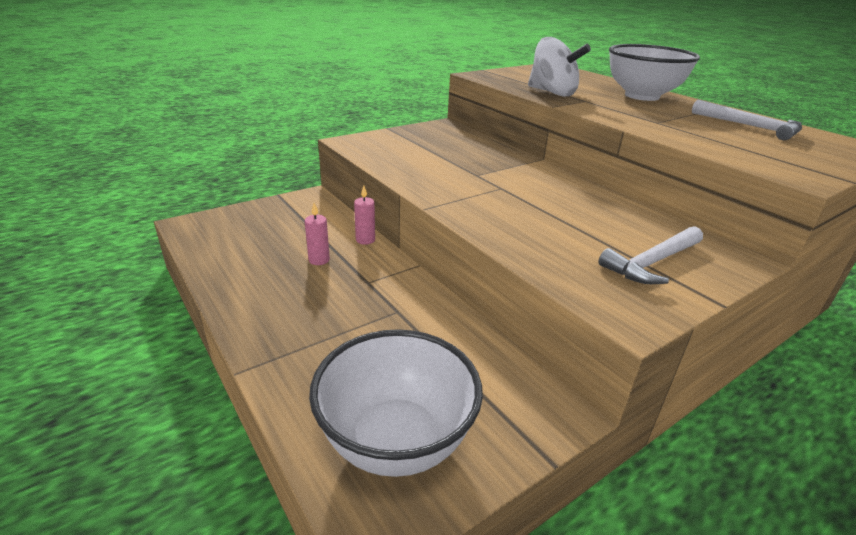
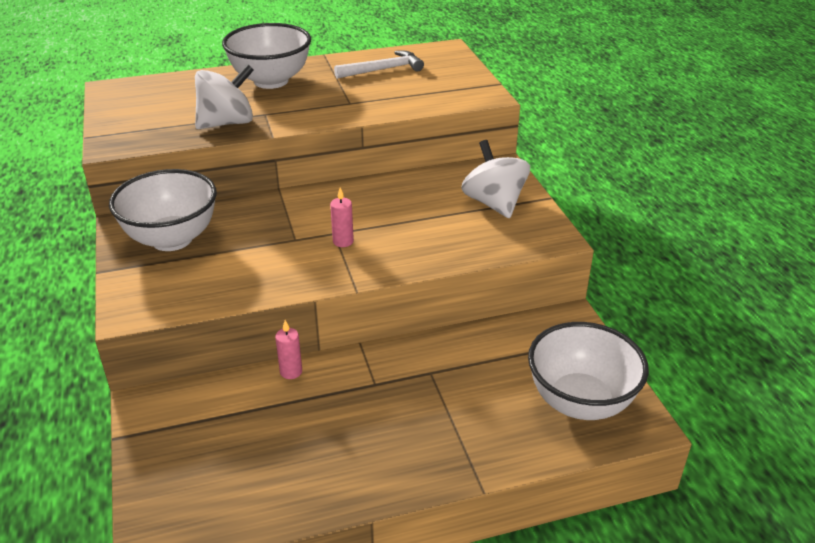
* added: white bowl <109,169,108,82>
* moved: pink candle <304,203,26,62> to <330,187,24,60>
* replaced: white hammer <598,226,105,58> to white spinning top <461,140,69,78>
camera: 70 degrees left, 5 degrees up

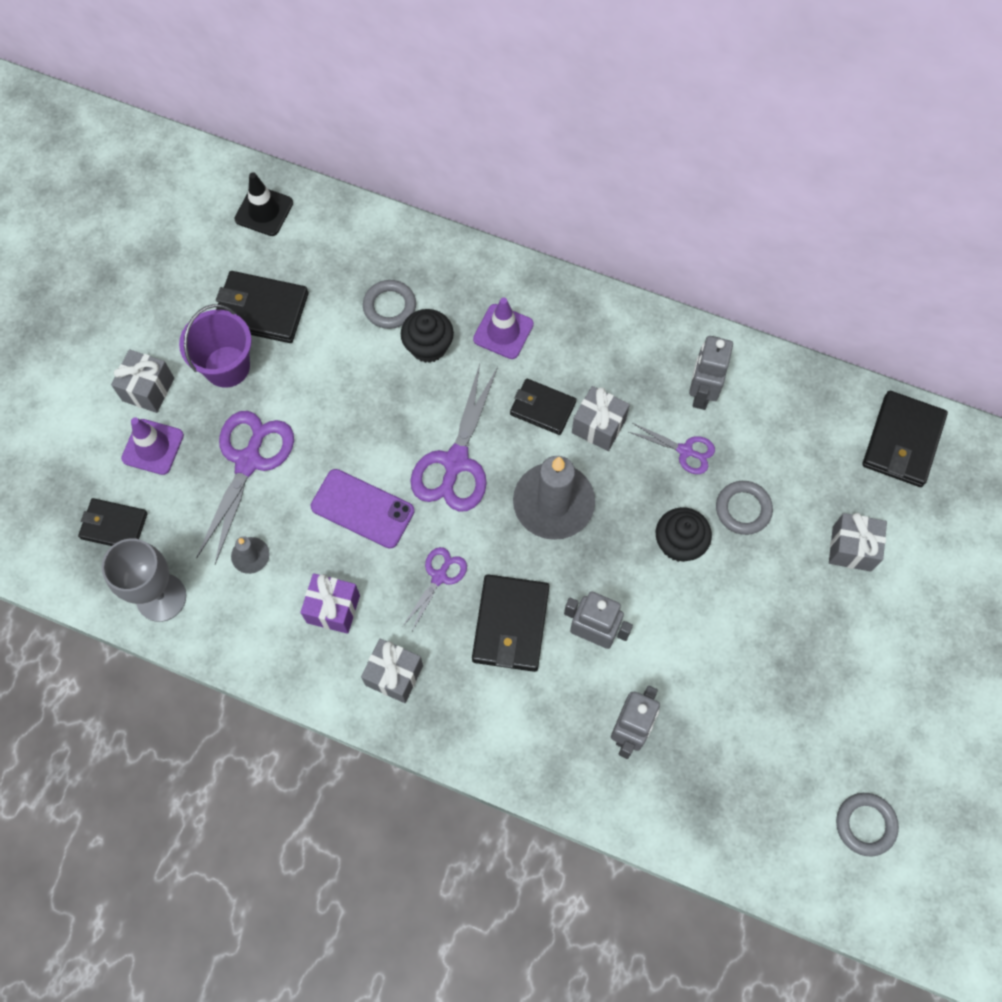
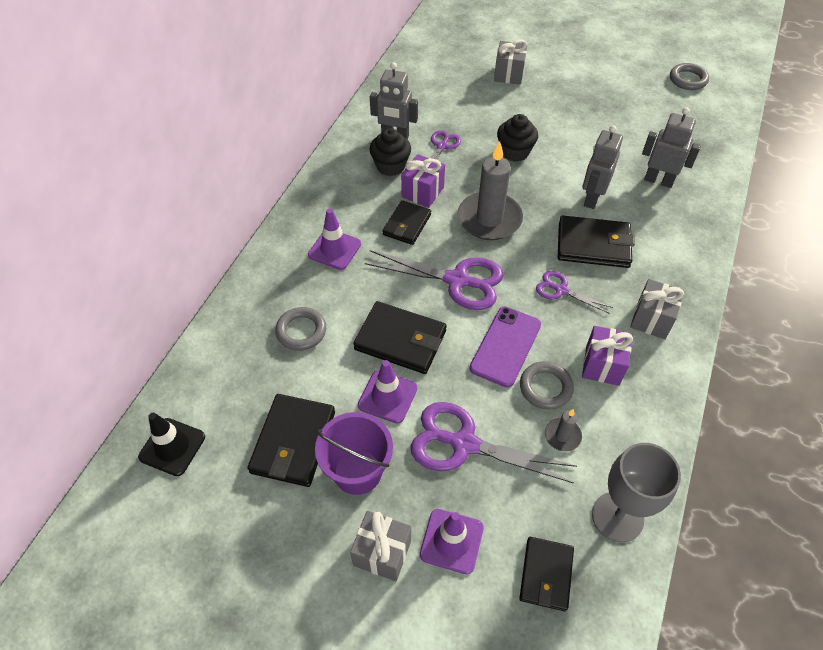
* moved: black wallet <862,391,86,96> to <353,301,94,73>
* added: purple traffic cone <358,360,60,64>
* moved: black cupcake <401,309,53,54> to <369,128,42,48>
* recoloured: grey gift <572,386,58,65> to purple gift <401,154,44,54>
* moved: grey ring <716,481,57,54> to <520,361,54,49>
camera: 90 degrees left, 15 degrees down

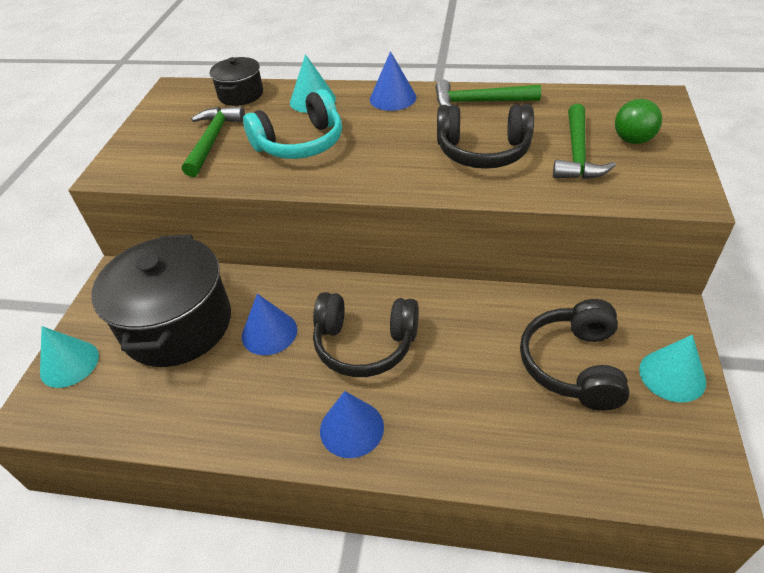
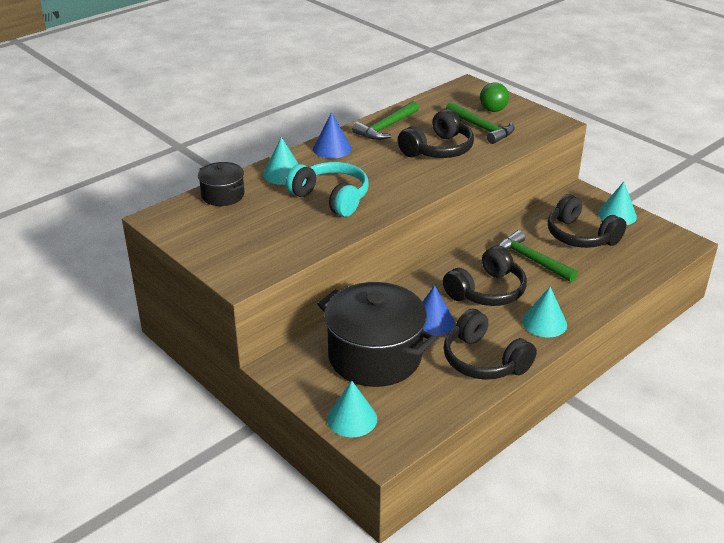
* turned: turquoise headphones <243,89,99,70> = <286,162,83,55> 60 degrees counterclockwise
* added: black headphones <444,309,93,71>
* moved: green hammer <182,106,63,71> to <498,230,80,52>
* recoloured: blue cone <320,391,64,67> to turquoise cone <522,287,45,51>
camera: 55 degrees left, 10 degrees down

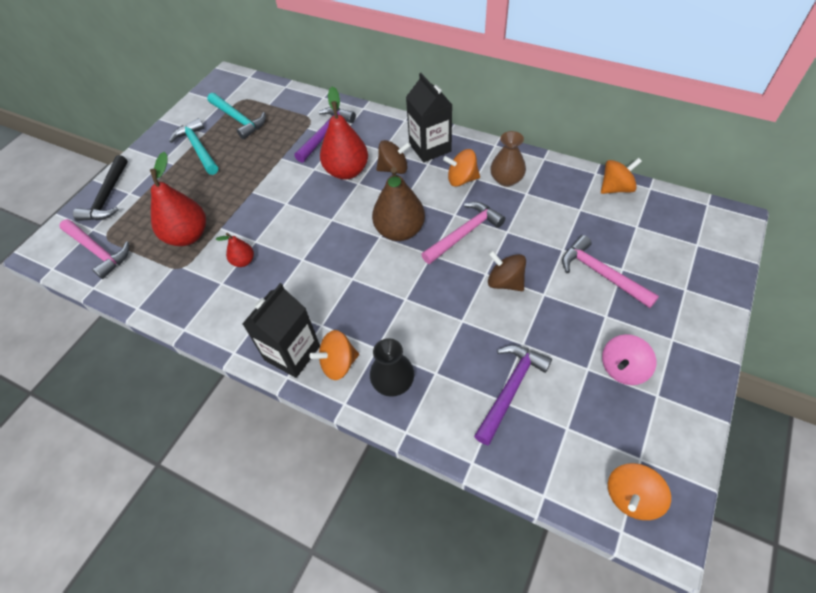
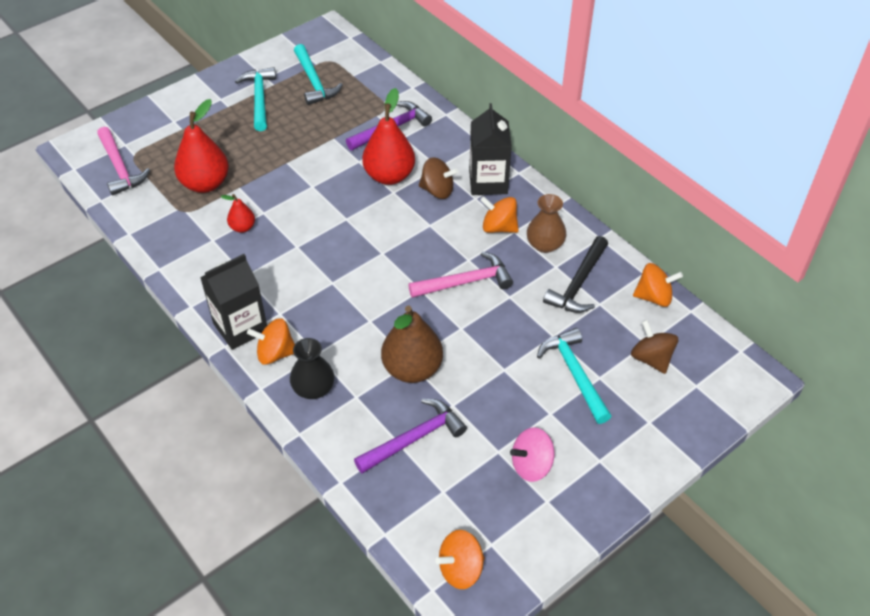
* moved: brown pear <372,167,53,74> to <381,306,62,77>
* recoloured: pink hammer <562,235,97,73> to turquoise hammer <537,328,75,96>
* moved: black hammer <73,155,55,66> to <543,236,65,77>
* moved: brown spinning top <488,250,38,41> to <631,320,47,54>
camera: 20 degrees right, 5 degrees down

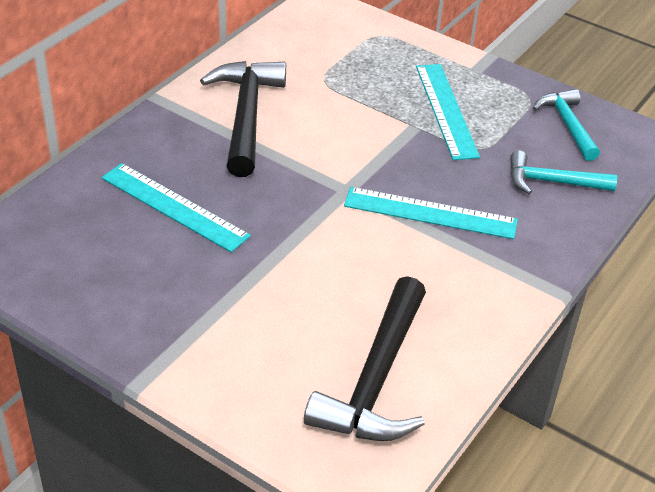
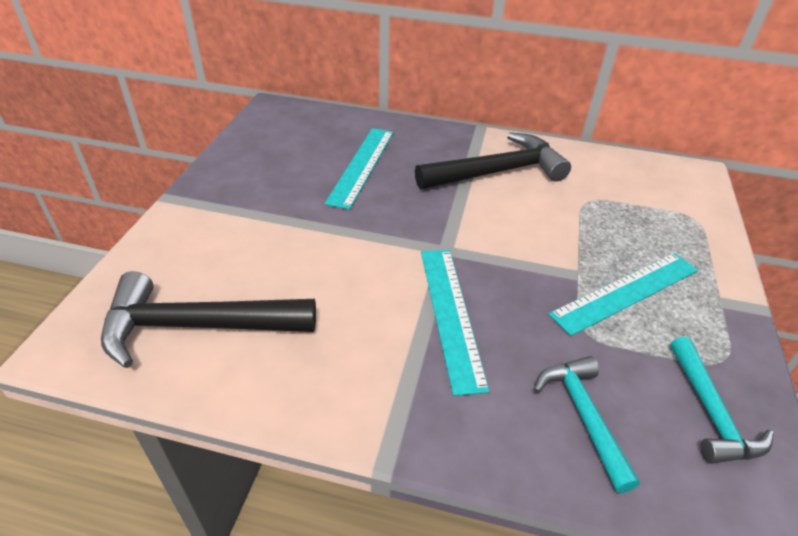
* turned: turquoise hammer <533,89,67,72> = <670,337,104,127> 120 degrees clockwise
camera: 70 degrees right, 0 degrees up

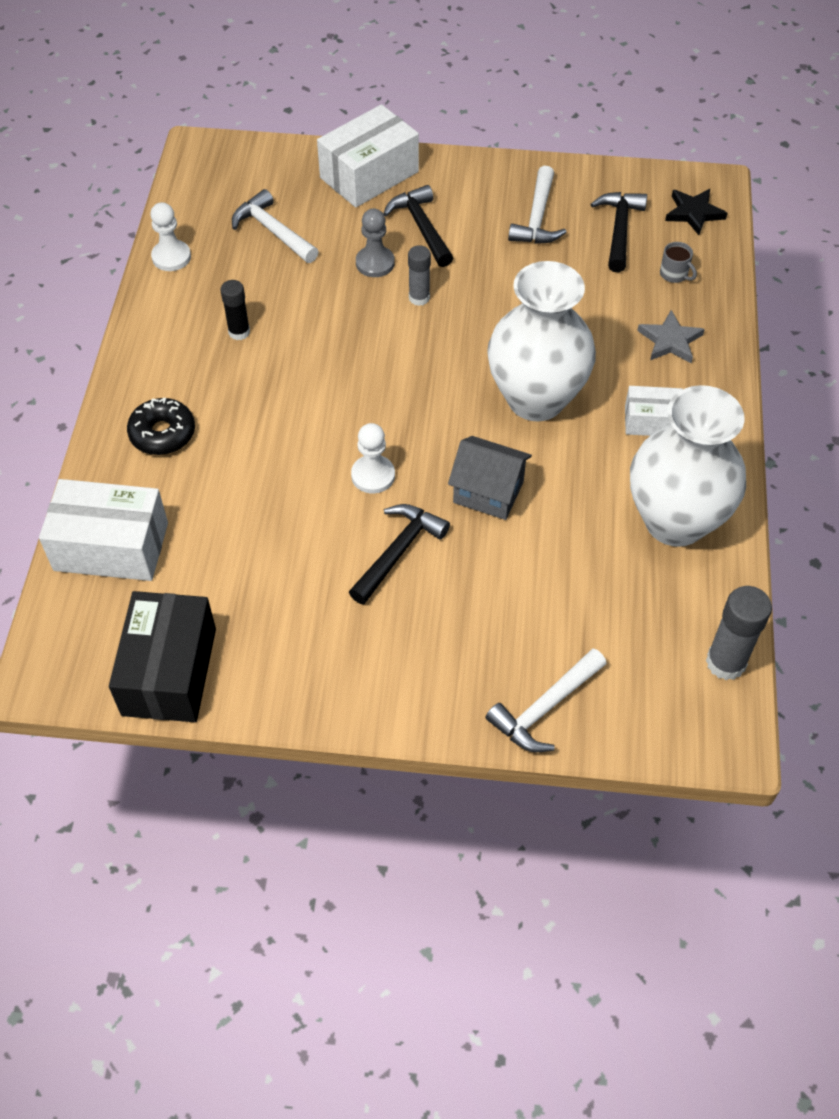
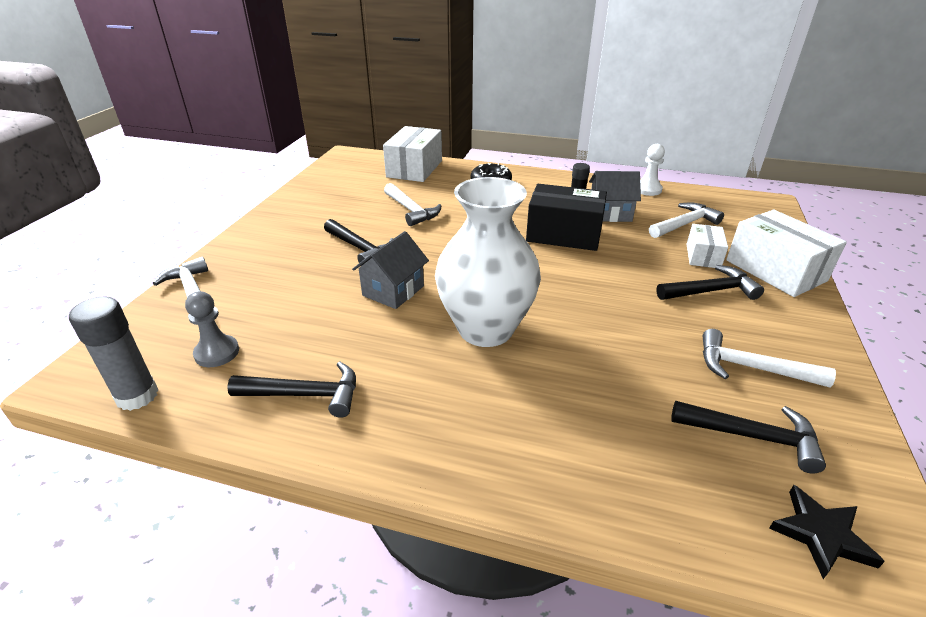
* moved: grey pawn <356,208,39,69> to <185,291,54,76>
* replaced: white vase <630,385,116,162> to black hammer <227,362,129,56>
* added: white hammer <384,183,57,43>
* moved: black box <109,591,107,131> to <526,184,81,67>
* added: grey house <589,171,52,51>
* moved: white box <625,386,58,50> to <687,224,41,44>
* removed: white pawn <351,423,44,71>
* removed: grey glue stick <408,245,23,61>
* removed: grey star <637,310,68,53>
* removed: grey mug <660,242,37,41>
camera: 100 degrees right, 20 degrees down

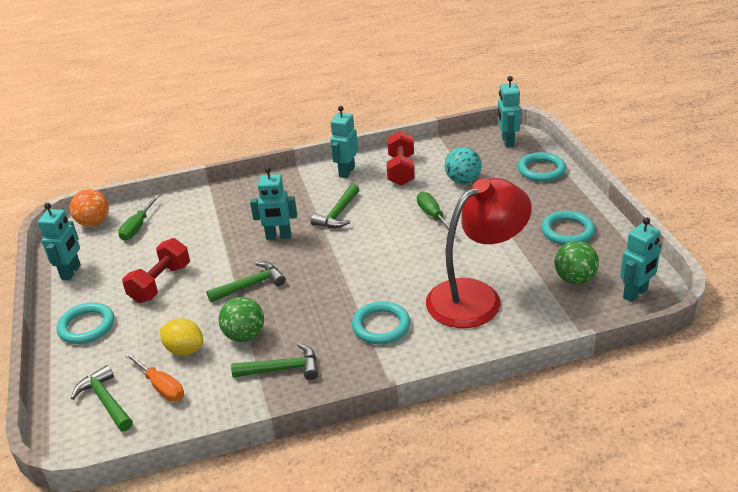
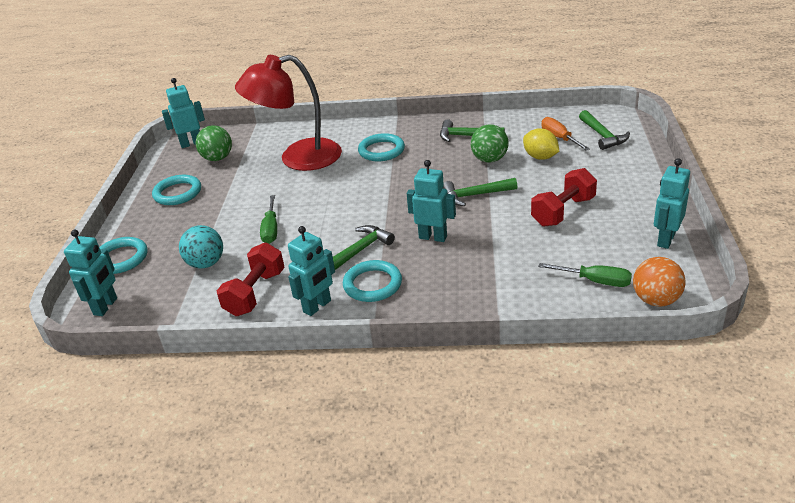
* moved: turquoise ring <56,302,58,42> to <343,260,59,42>
* turned: green screwdriver <118,195,41,46> = <538,263,94,24> 75 degrees clockwise
camera: 160 degrees left, 0 degrees up

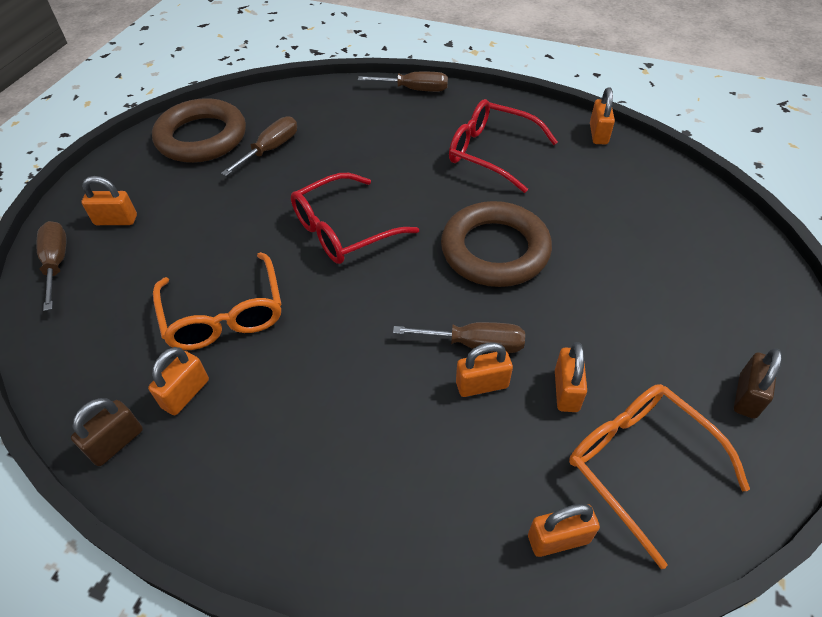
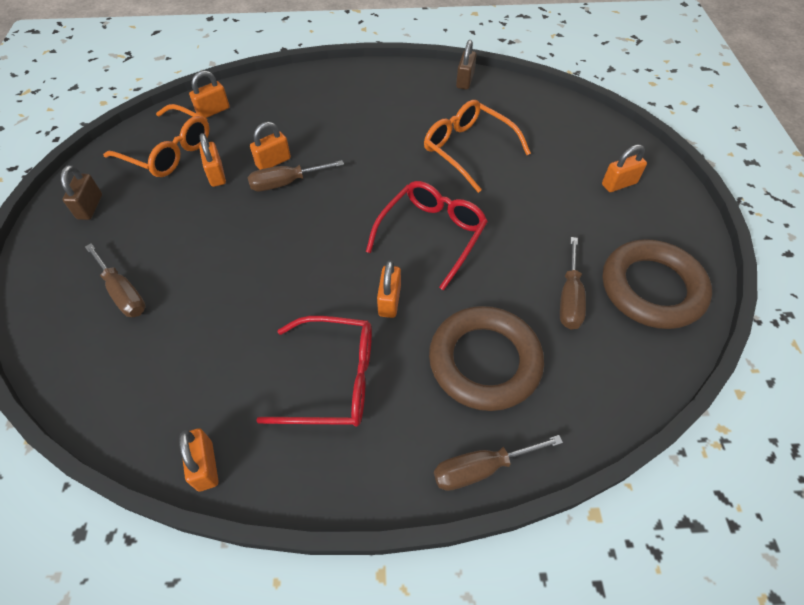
* moved: brown screwdriver <37,221,30,90> to <85,243,61,74>
* moved: orange padlock <148,347,61,68> to <377,260,24,58>
* moved: brown ring <441,201,111,86> to <429,306,115,105>
camera: 155 degrees right, 5 degrees up

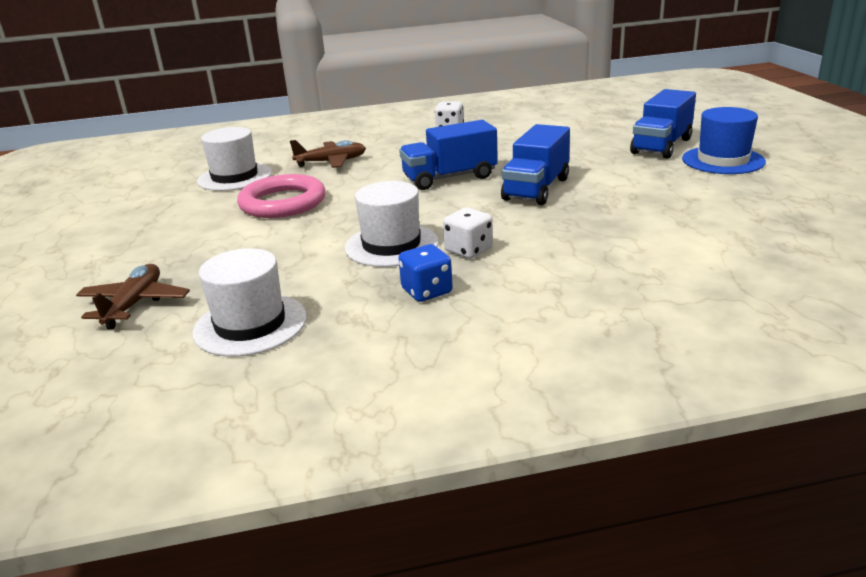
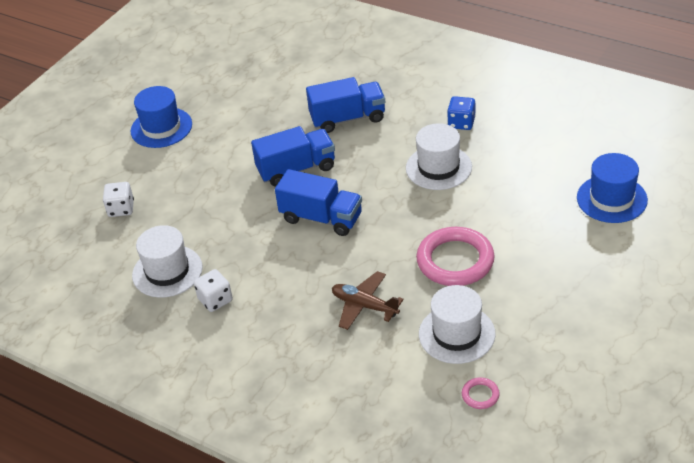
* moved: white dice <443,208,50,51> to <103,182,31,35>
* moved: white hat <192,248,115,109> to <132,225,71,73>
* moved: blue truck <630,89,66,70> to <306,77,79,56>
* added: pink ring <462,377,38,32>
* replaced: brown plane <76,264,114,65> to blue hat <577,153,71,70>
camera: 135 degrees left, 15 degrees up

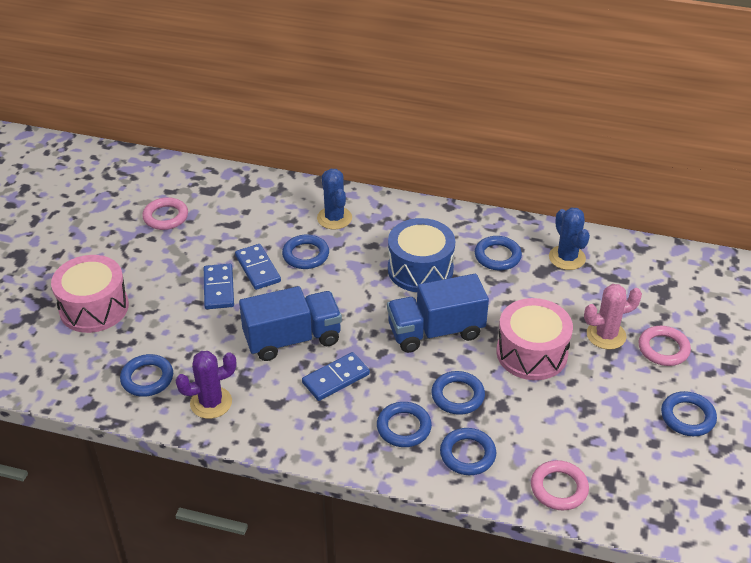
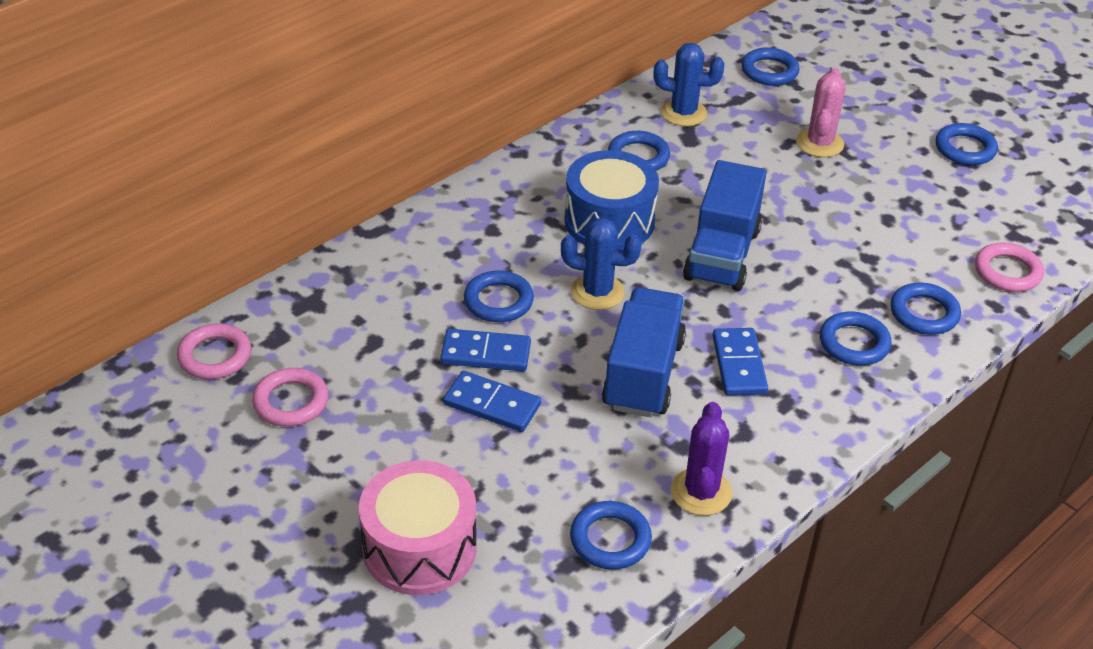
* moved: pink ring <639,326,52,40> to <177,323,74,56>
* moved: blue cactus <317,169,35,60> to <561,218,81,92>
* moved: blue ring <431,371,54,44> to <742,47,58,39>
* removed: pink drum <496,298,77,82>
camera: 60 degrees left, 0 degrees up

